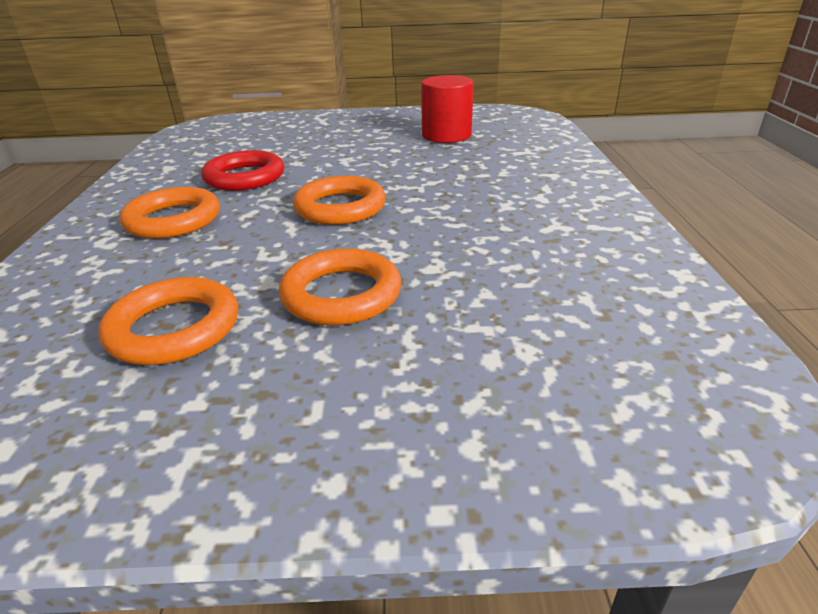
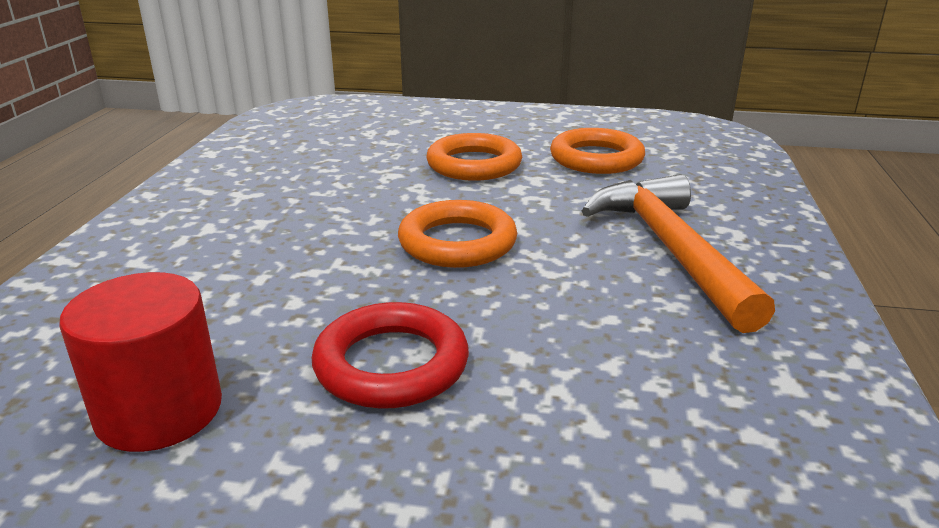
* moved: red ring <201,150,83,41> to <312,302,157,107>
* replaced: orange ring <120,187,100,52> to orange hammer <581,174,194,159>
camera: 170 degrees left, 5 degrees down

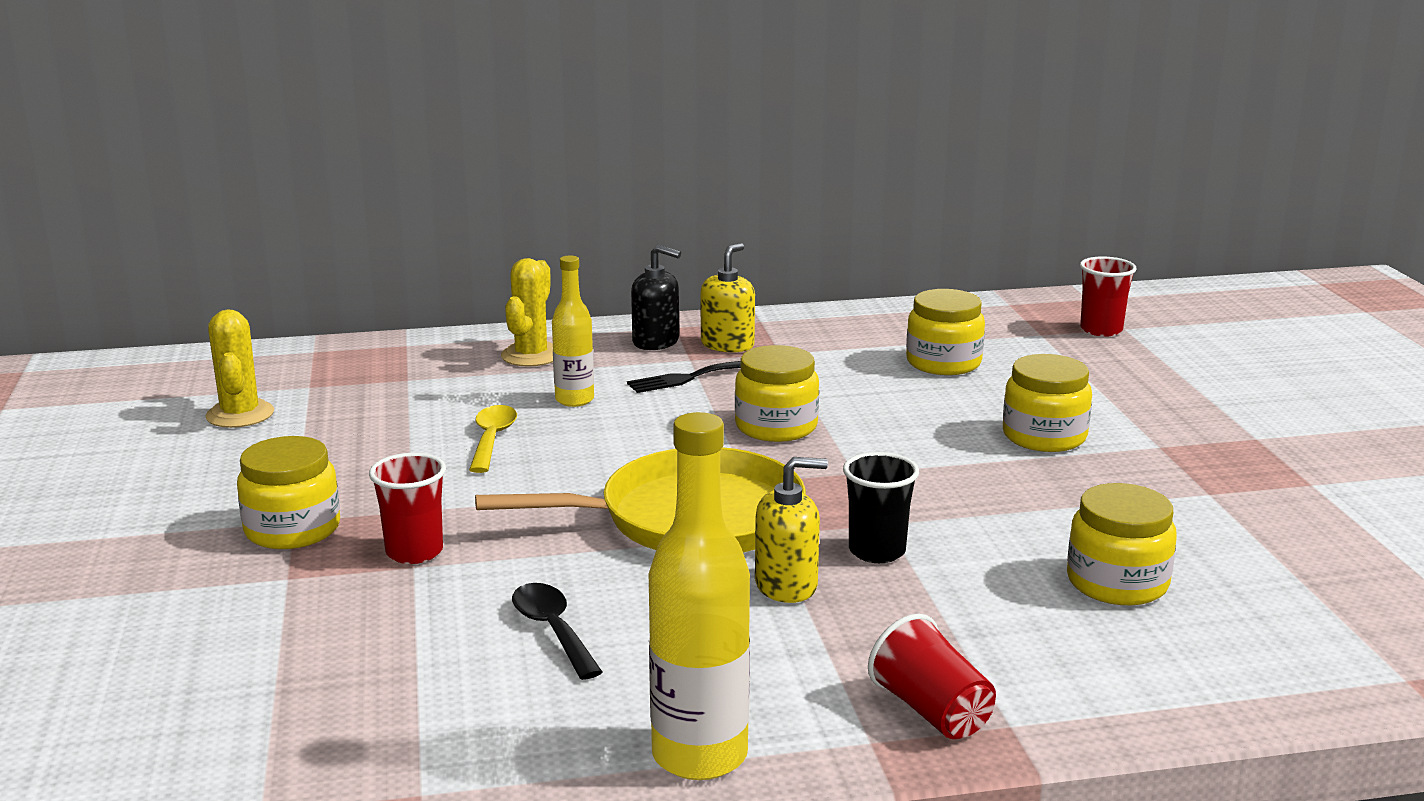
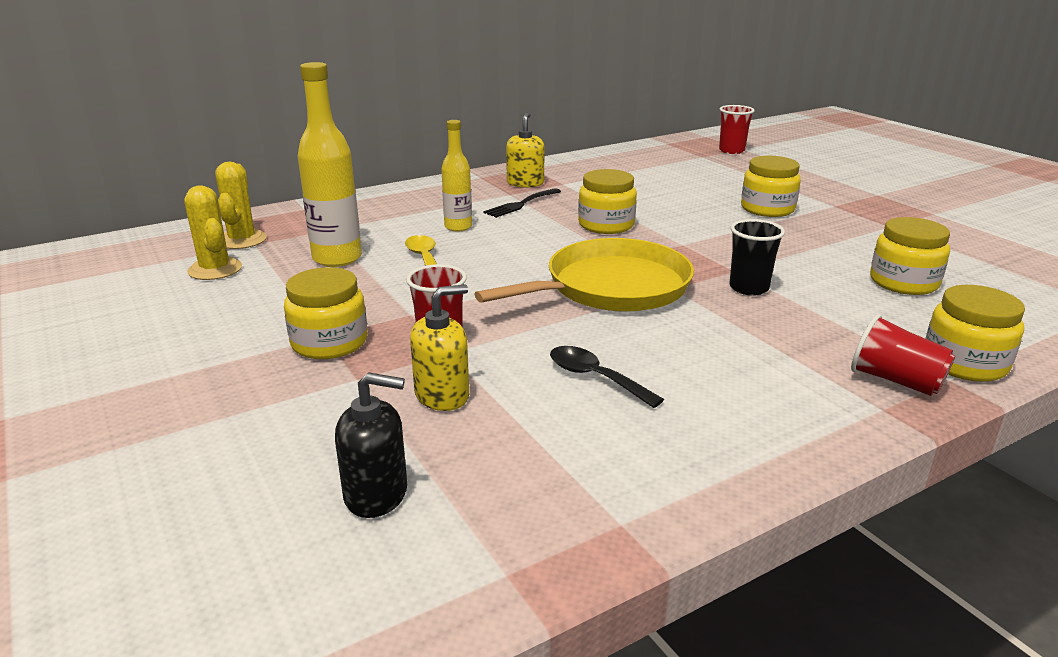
* moved: yellow cactus <501,258,52,109> to <215,162,52,87>
* moved: yellow bottle <649,412,101,368> to <298,62,64,205>
* moved: black soap dispenser <631,245,50,105> to <335,372,72,146>
* moved: yellow soap dispenser <755,457,73,146> to <410,285,59,126>
* moved: yellow jar <906,289,79,86> to <925,285,100,97>
camera: 20 degrees left, 5 degrees up

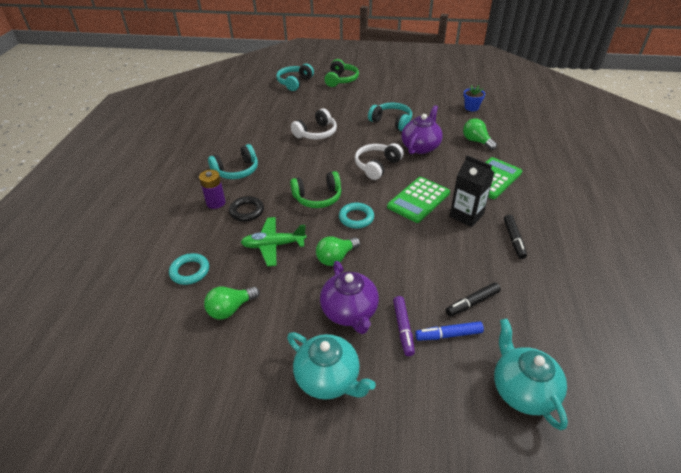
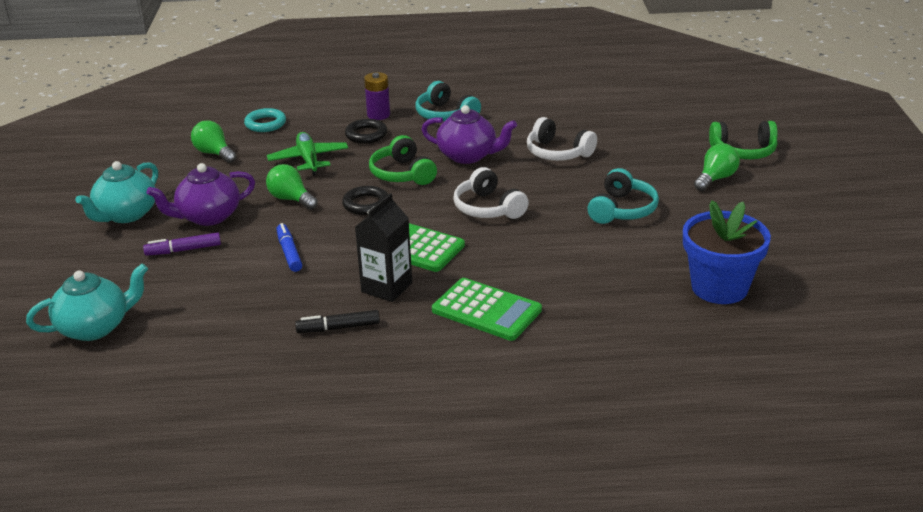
* moved: blue marker <415,321,69,20> to <276,223,26,49>
* recoloured: turquoise ring <339,203,35,26> to black ring <342,186,46,29>
* moved: purple teapot <401,105,42,49> to <421,105,96,59>
* turned: white headphones <355,143,49,37> = <453,167,76,52> 150 degrees counterclockwise
* resized: blue flower pot <464,85,21,26> = <683,200,88,104> x2.01
* moved: green light bulb <463,118,34,32> to <694,143,46,48>
* removed: turquoise headphones <276,64,38,27>
* removed: black marker <446,282,55,35>
camera: 80 degrees right, 10 degrees down

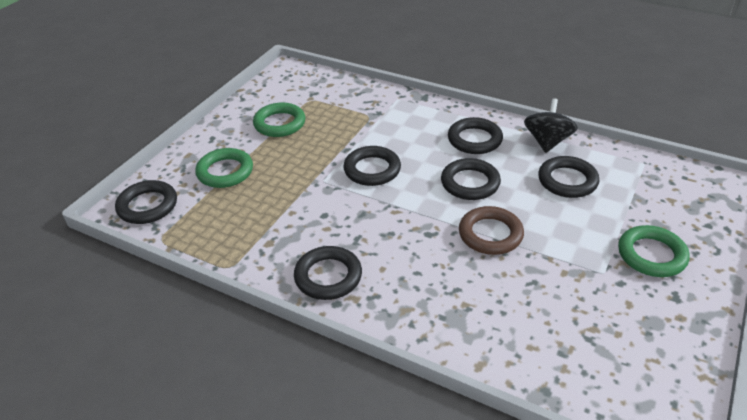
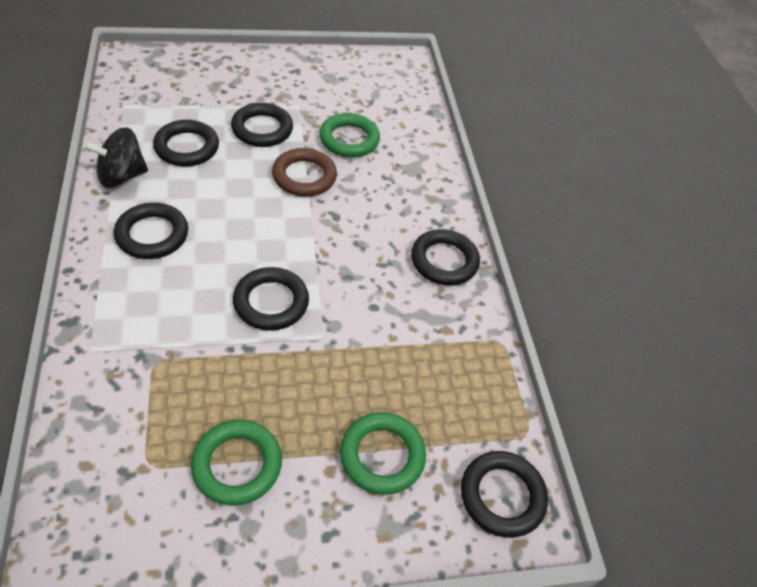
* moved: black ring <441,158,60,42> to <231,103,62,44>
* moved: green ring <618,225,72,52> to <319,113,61,44>
camera: 135 degrees left, 10 degrees up

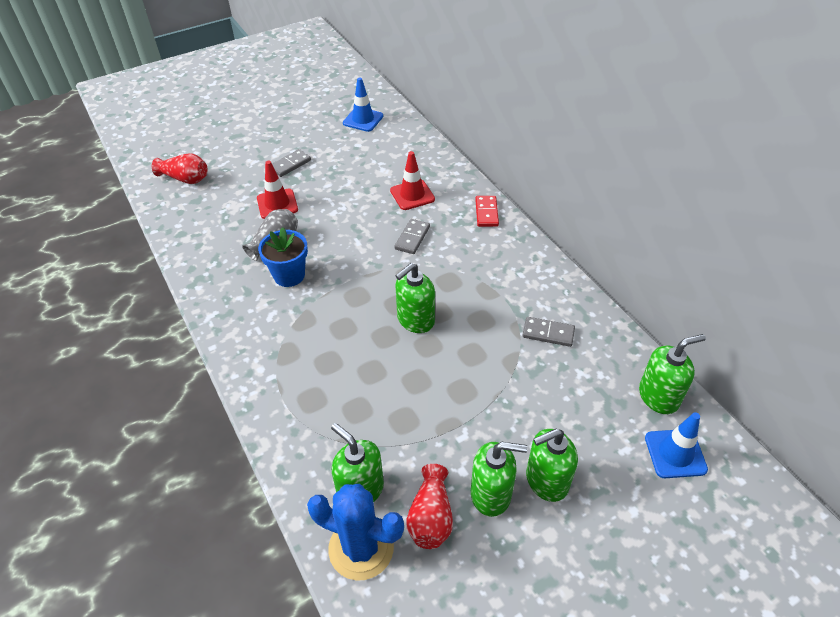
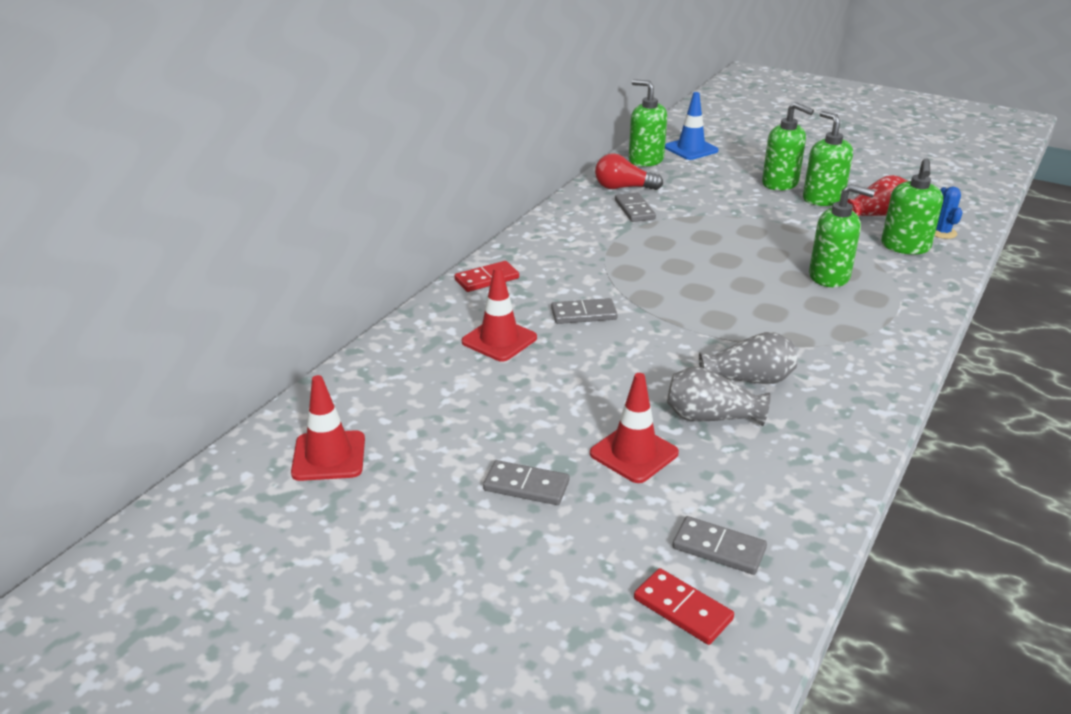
* recoloured: blue traffic cone <343,77,40,55> to red traffic cone <291,375,74,106>
* added: red light bulb <595,153,68,37>
* replaced: red vase <152,153,56,31> to red domino <634,568,100,77>
* added: grey domino <673,516,94,59>
* replaced: blue flower pot <258,227,50,60> to grey vase <699,332,98,52>
* moved: green soap dispenser <395,263,40,70> to <809,184,66,103>
* resized: blue cactus <307,484,97,97> = <935,186,28,53> x0.48
camera: 120 degrees left, 15 degrees down

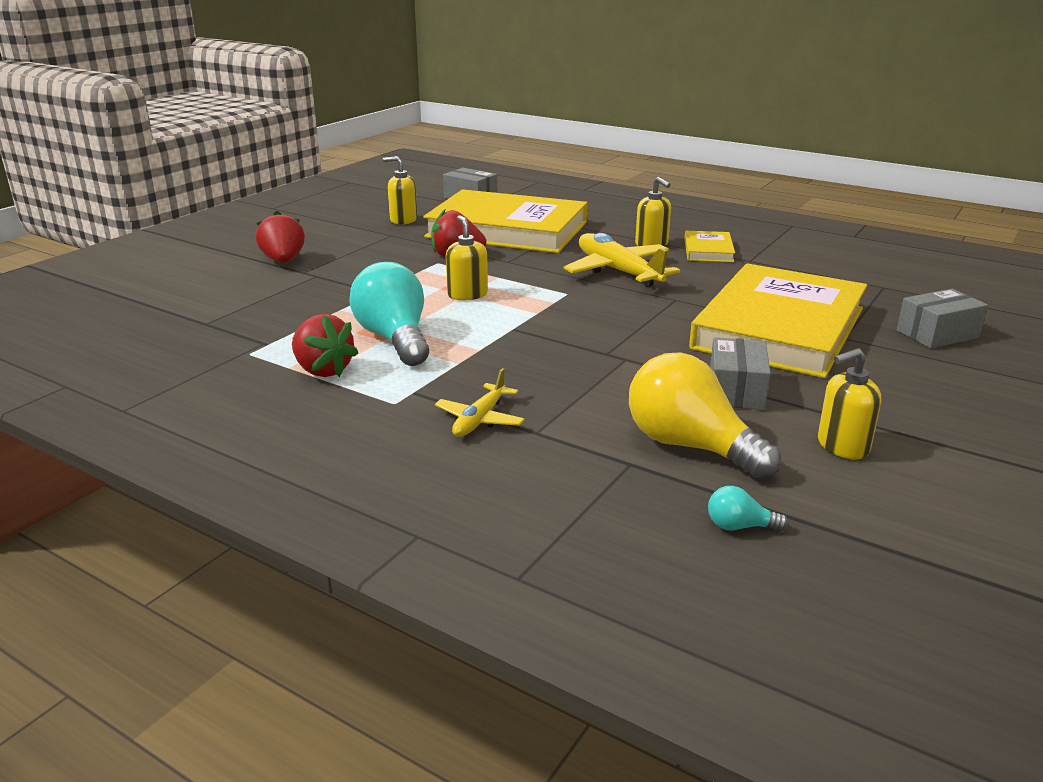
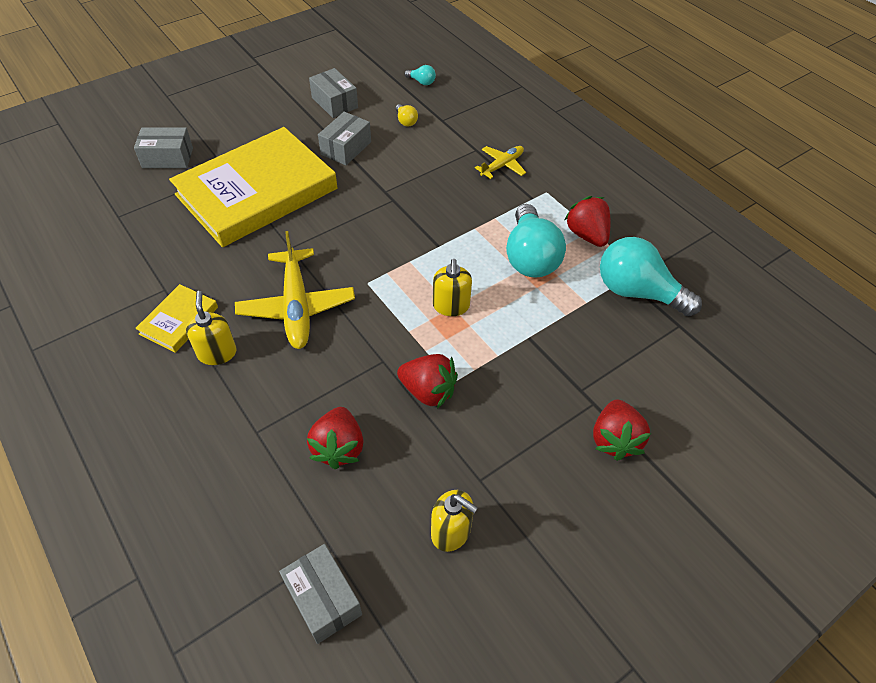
* replaced: yellow book <423,189,164,64> to red strawberry <307,407,57,62>
* replaced: yellow soap dispenser <818,348,63,111> to grey box <309,68,49,50>
* resized: yellow light bulb <629,352,152,127> = <396,104,22,22> x0.42
* added: turquoise light bulb <600,237,102,79>
camera: 160 degrees left, 25 degrees up

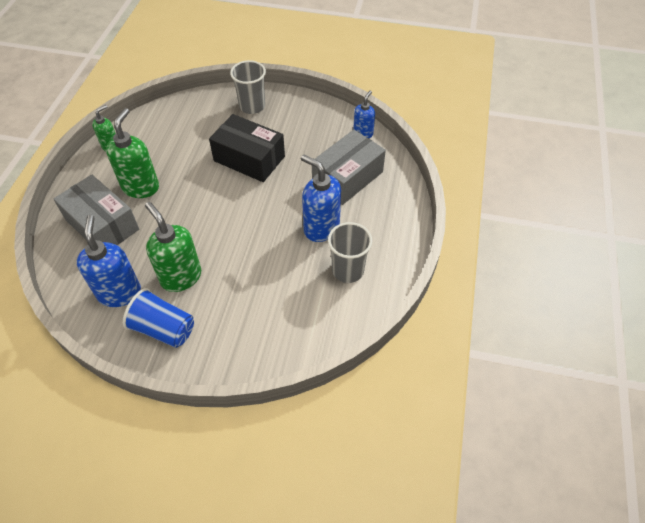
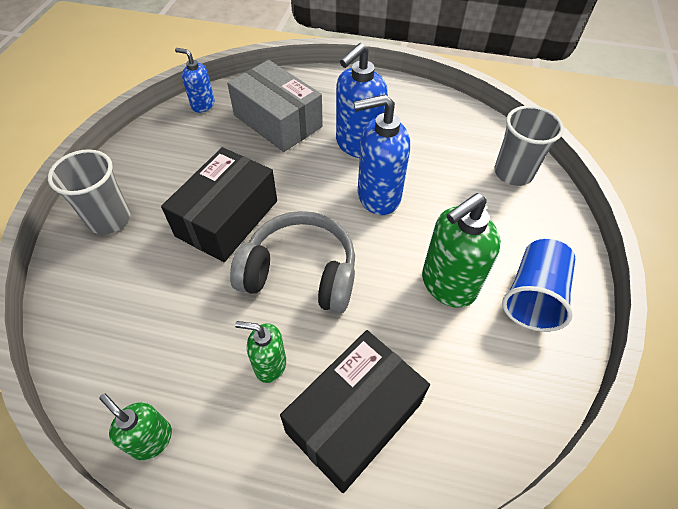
* added: grey headphones <230,211,125,102>
* resized: green soap dispenser <106,108,53,90> = <235,321,51,62> x0.58
* recoloured: grey box <54,174,85,71> to black box <280,330,150,163>
* moved: blue soap dispenser <76,215,65,92> to <354,94,56,121>
* moved: grey cup <328,222,44,61> to <494,106,70,80>
camera: 90 degrees left, 0 degrees up

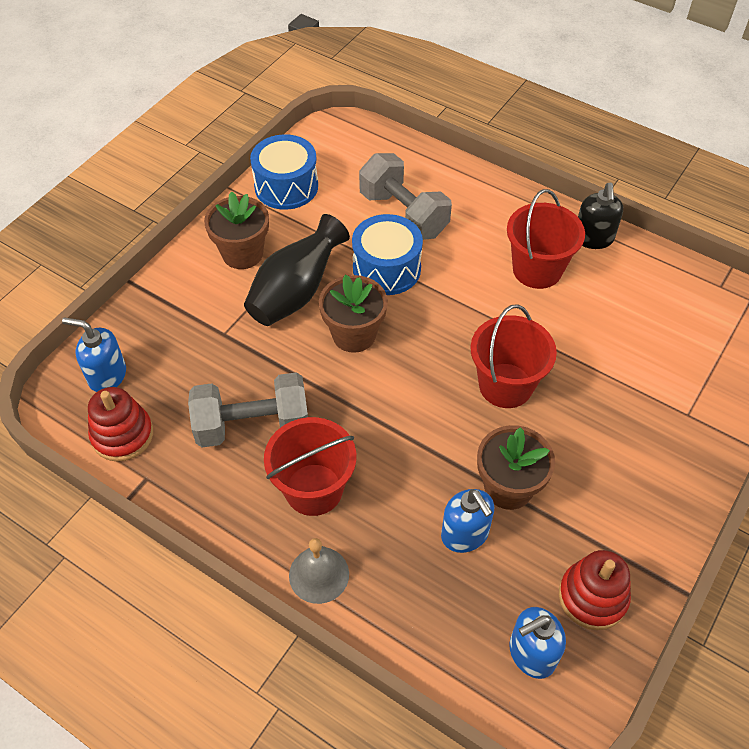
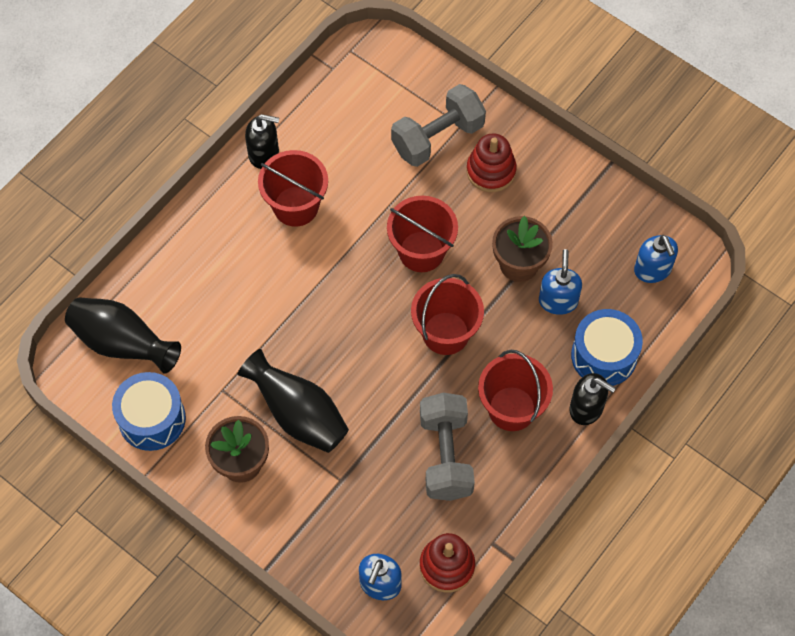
* added: black vase <65,297,116,77>
* moved: grey dumbbell <359,153,93,87> to <391,84,95,83>
* added: red bucket <411,274,73,81>
* moved: red stacking toy <559,550,72,80> to <467,133,50,59>
* turned: blue soap dispenser <441,489,53,64> = <539,249,43,66> 60 degrees counterclockwise
* replaced: grey bell <289,538,60,66> to black soap dispenser <570,373,46,52>
* moved: blue drum <352,214,71,81> to <571,309,72,77>
* removed: brown flower pot <319,274,69,79>
camera: 85 degrees left, 10 degrees up

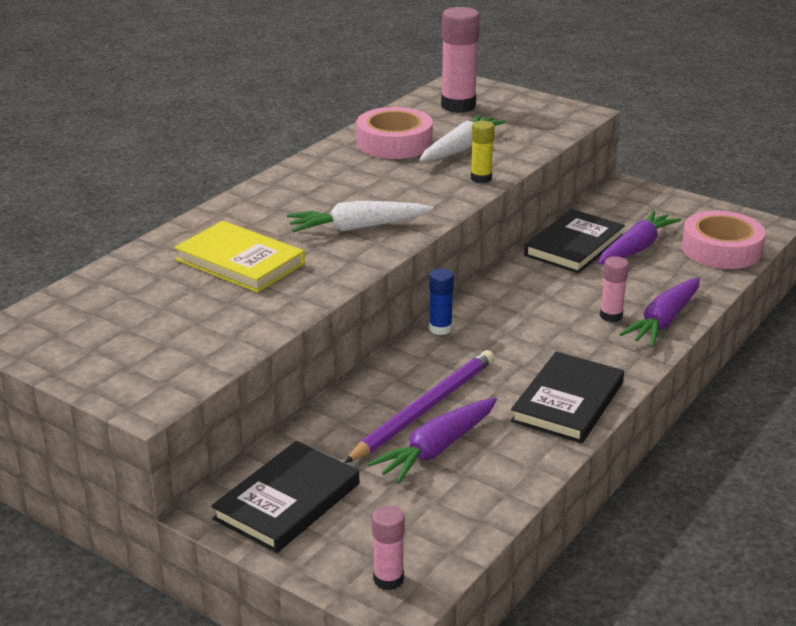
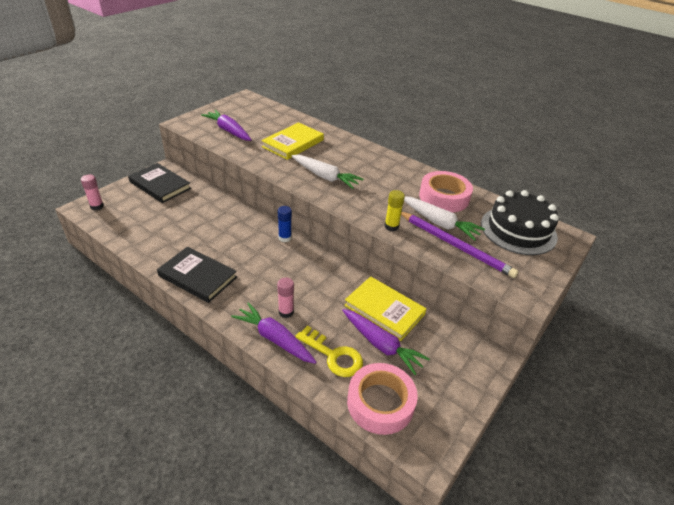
* moved: purple carrot <368,398,129,86> to <201,110,50,31>
* turned: white carrot <287,201,146,31> = <292,155,72,34> 135 degrees clockwise
* added: yellow key <295,326,68,51>
* recoloured: black book <524,209,101,64> to yellow book <344,276,82,65>
* moved: purple pencil <344,350,150,113> to <401,212,118,66>
* replaced: pink glue stick <441,7,39,106> to black cake <481,190,78,65>
camera: 90 degrees right, 10 degrees up

